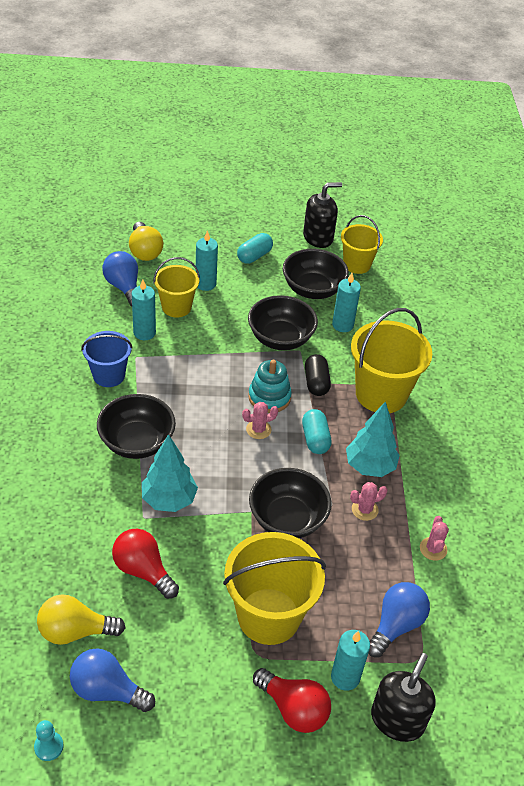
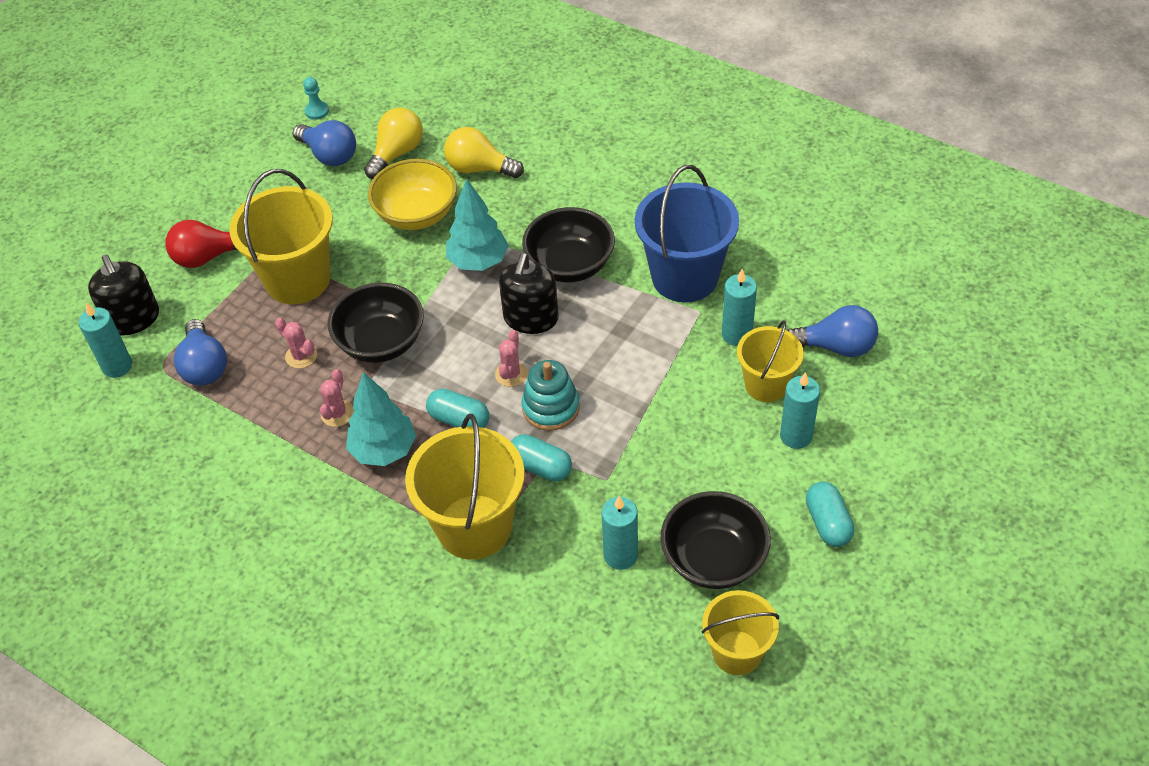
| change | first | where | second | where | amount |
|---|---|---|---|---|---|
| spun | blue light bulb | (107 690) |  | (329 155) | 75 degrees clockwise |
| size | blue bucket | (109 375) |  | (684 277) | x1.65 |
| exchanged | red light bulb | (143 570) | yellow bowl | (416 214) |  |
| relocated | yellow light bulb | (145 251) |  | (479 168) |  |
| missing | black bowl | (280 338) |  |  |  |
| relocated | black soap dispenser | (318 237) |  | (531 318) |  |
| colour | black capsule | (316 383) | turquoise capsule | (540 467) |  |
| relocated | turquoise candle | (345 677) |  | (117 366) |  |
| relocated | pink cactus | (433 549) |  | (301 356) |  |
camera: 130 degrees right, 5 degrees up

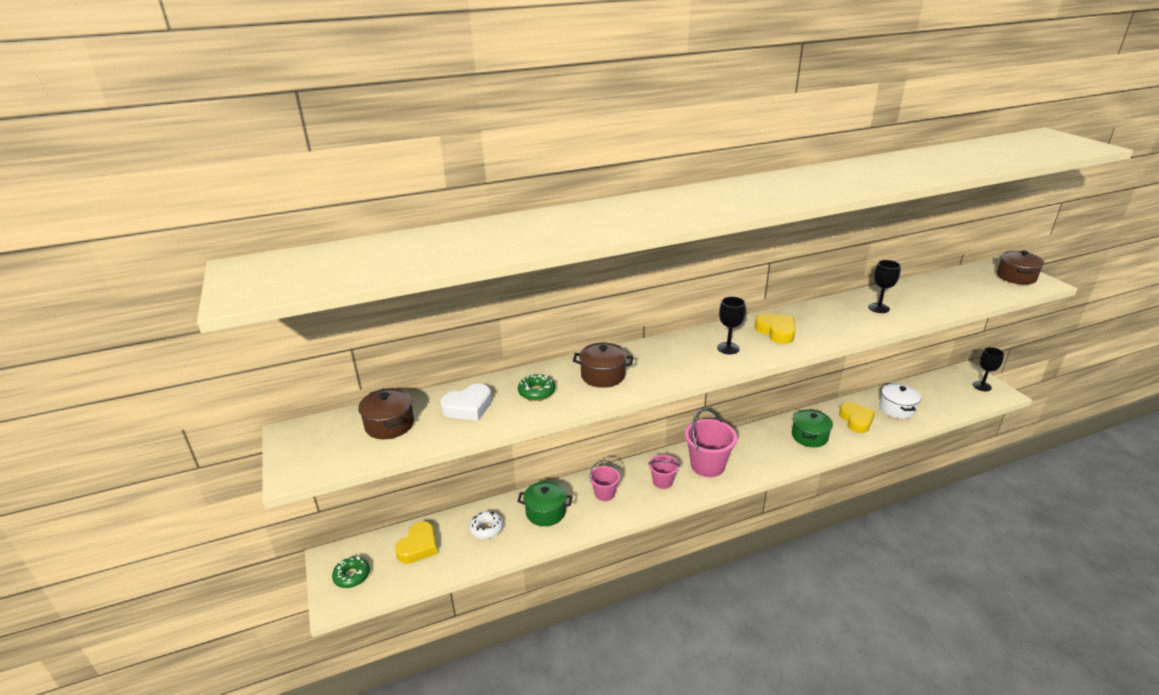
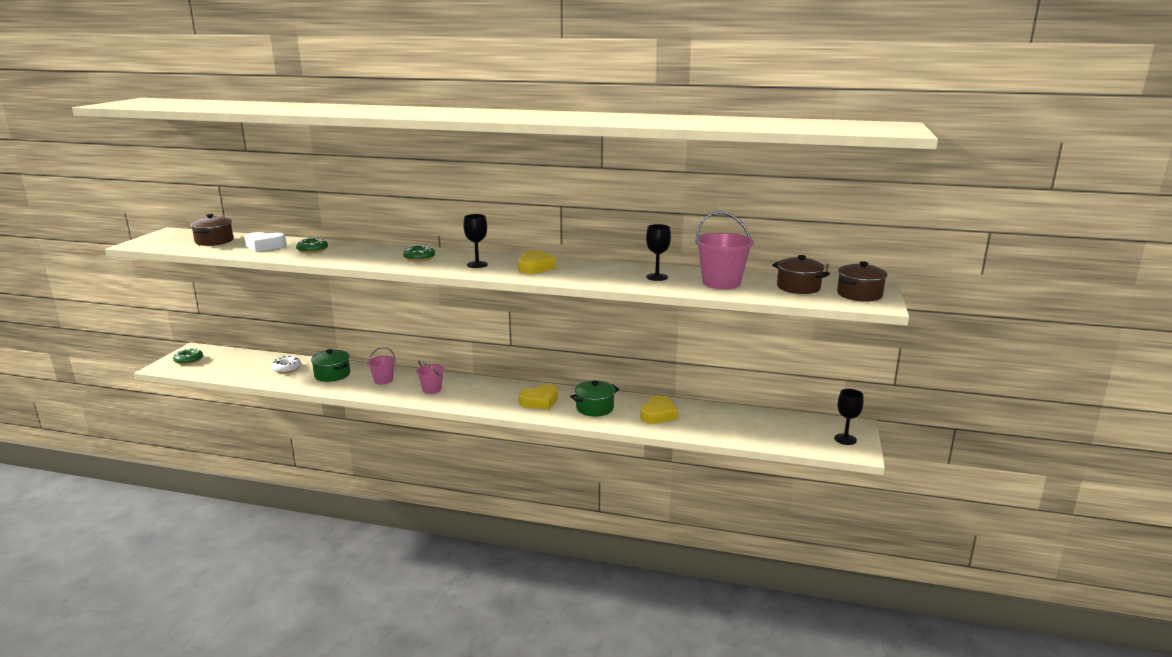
| change | first | where | second | where | amount |
|---|---|---|---|---|---|
| relocated | yellow heart | (418 546) |  | (539 401) |  |
| relocated | brown pot | (603 375) |  | (798 287) |  |
| relocated | pink bucket | (707 465) |  | (721 283) |  |
| missing | white pot | (897 409) |  |  |  |
| appeared |  |  | green donut | (419 258) |  |
camera: 35 degrees right, 10 degrees down

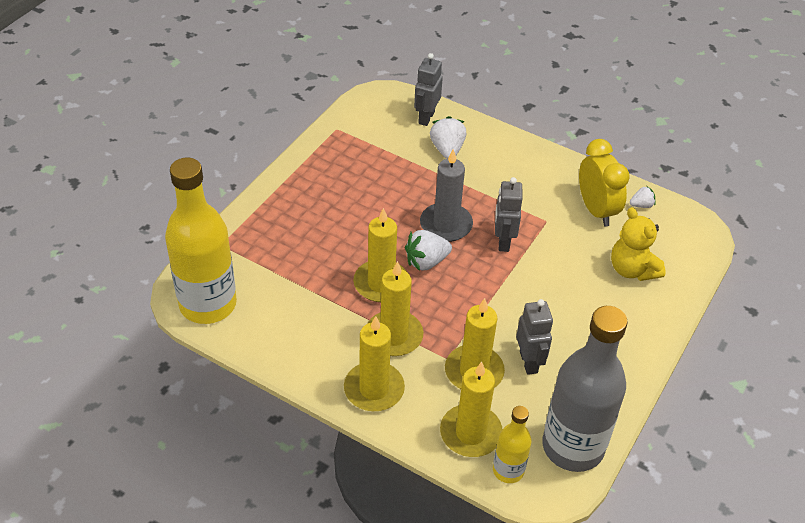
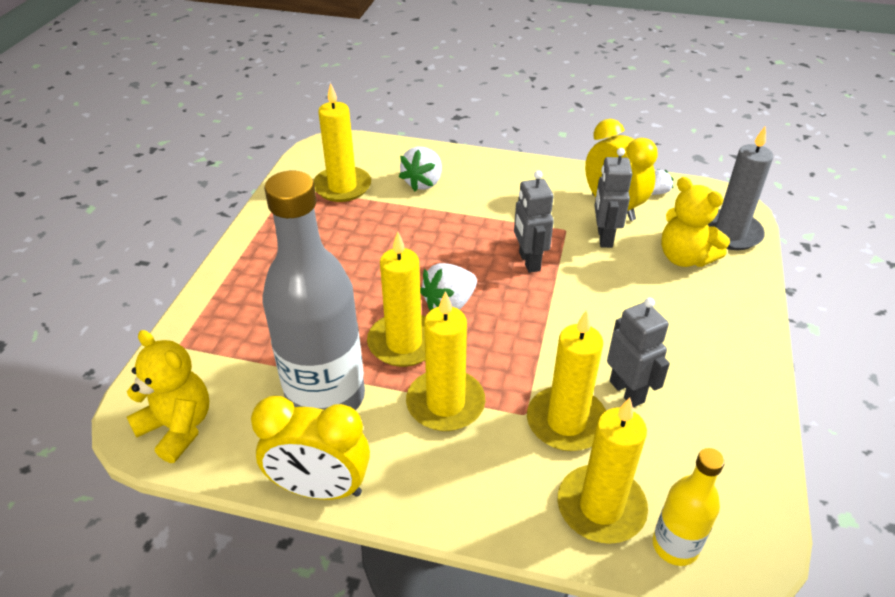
| change | first | where | second | where | amount |
|---|---|---|---|---|---|
| exchanged | yellow bottle | (208 304) | yellow teddy bear | (178 427) |  |
| relocated | yellow candle | (374 389) |  | (342 187) |  |
| relocated | grey robot | (426 117) |  | (604 237) |  |
| relocated | grey candle | (446 225) |  | (730 233) |  |
| spun | white strawberry | (447 150) |  | (423 183) | 135 degrees counterclockwise |
| relocated | grey bottle | (573 447) |  | (326 397) |  |
| appeared |  |  | yellow clock | (320 488) |  |
camera: 15 degrees left, 5 degrees down

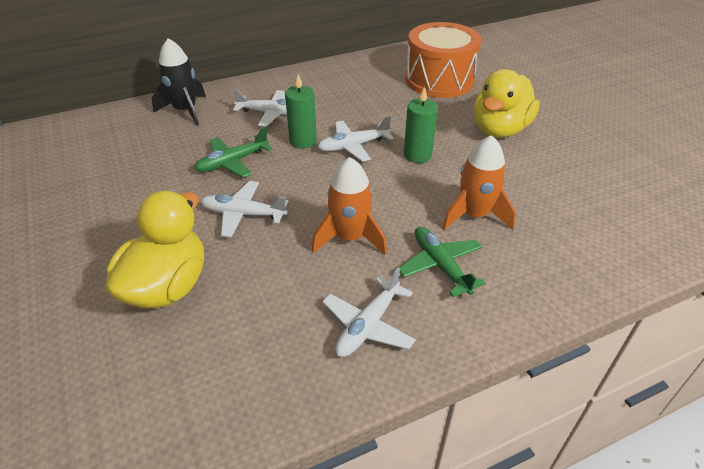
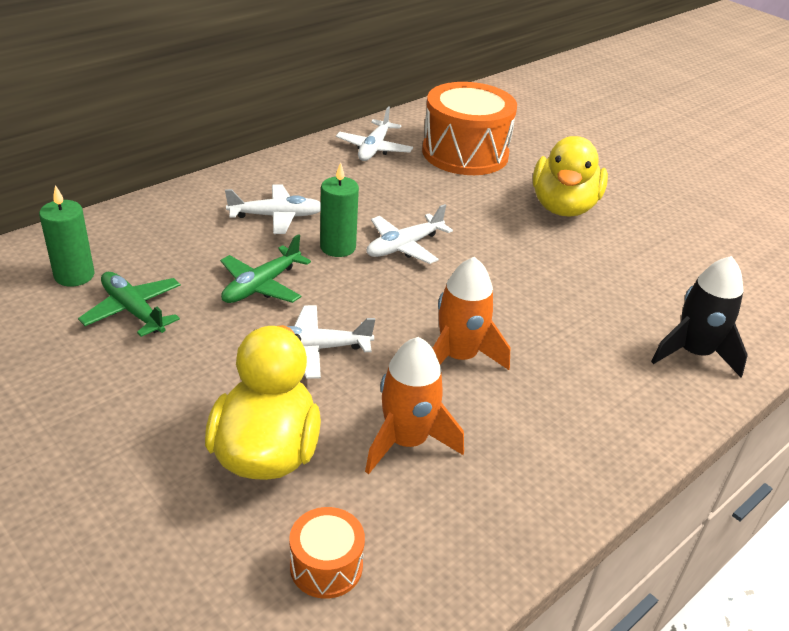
| change | first | where | second | where | amount |
|---|---|---|---|---|---|
| relocated | black rocket | (185 110) |  | (693 353) |  |
| relocated | white plane | (368 325) |  | (374 148) |  |
| relocated | green plane | (440 265) |  | (133 311) |  |
| relocated | green candle | (417 155) |  | (74 275) |  |
| relocated | orange rocket | (474 215) |  | (406 441) |  |
| appeared |  |  | orange drum | (326 566) |  |
camera: 20 degrees left, 5 degrees down

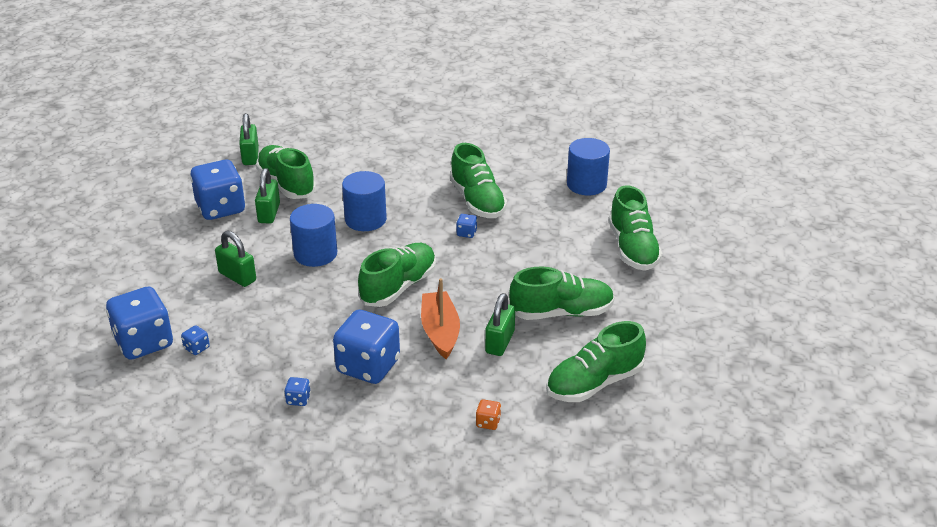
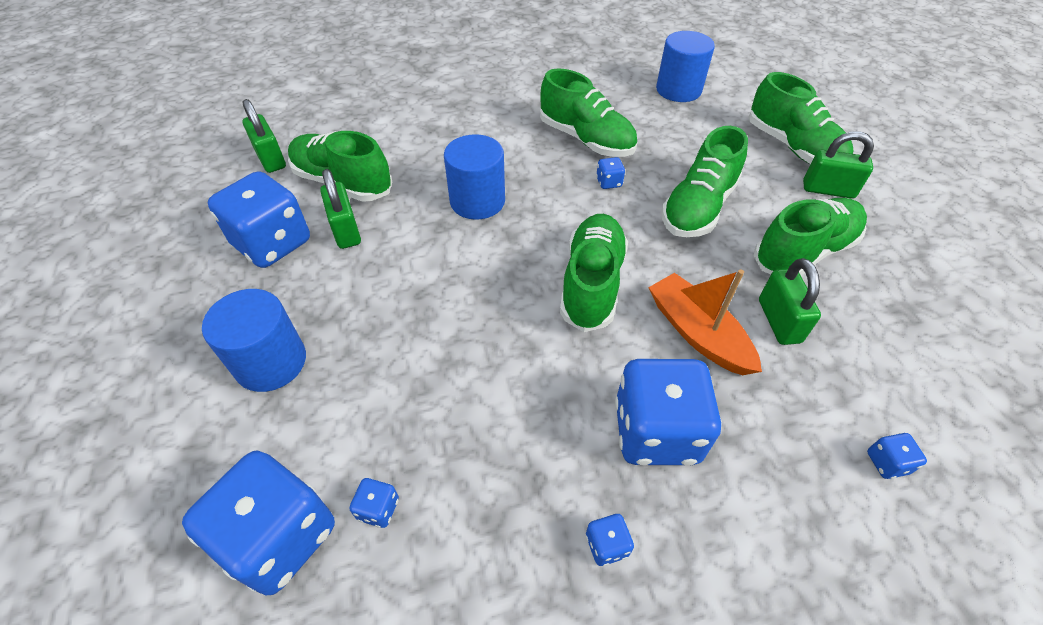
| change | first | where | second | where | amount |
|---|---|---|---|---|---|
| relocated | green padlock | (237 276) |  | (828 190) |  |
| relocated | blue cylinder | (315 254) |  | (271 362) |  |
| colour | orange dice | (488 422) | blue dice | (887 463) |  |
| relocated | green shoe | (594 383) |  | (698 208) |  |
camera: 25 degrees left, 15 degrees up

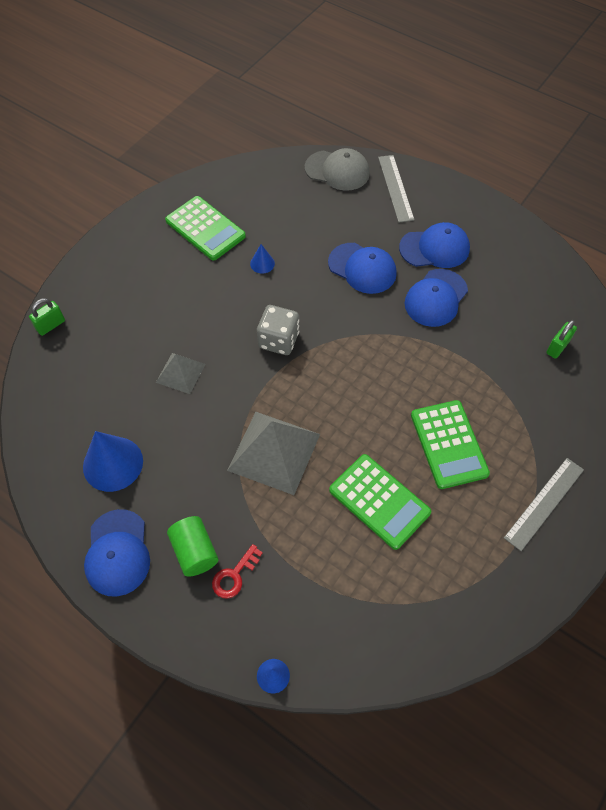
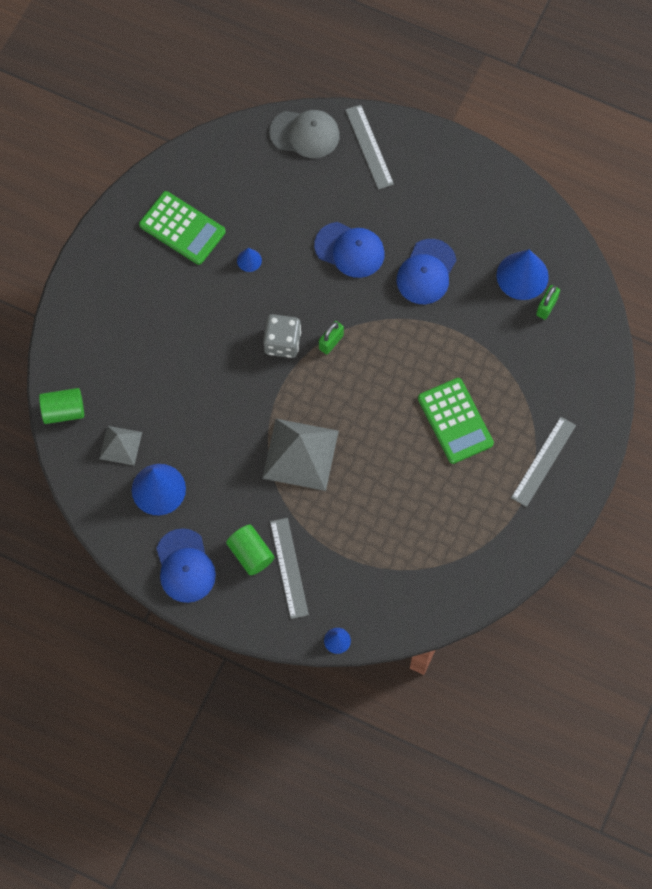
| change | first | where | second | where | amount |
|---|---|---|---|---|---|
| relocated | green padlock | (51 325) |  | (331 342) |  |
| relocated | grey pyramid | (180 373) |  | (120 445) |  |
| exchanged | red key | (234 575) | grey ruler | (289 568) |  |
| missing | green calculator | (379 501) |  |  |  |
| missing | blue cap | (434 248) |  |  |  |
| appeared |  |  | green cylinder | (63 411) |  |
| appeared |  |  | blue cone | (522 276) |  |
camera: 10 degrees left, 10 degrees up

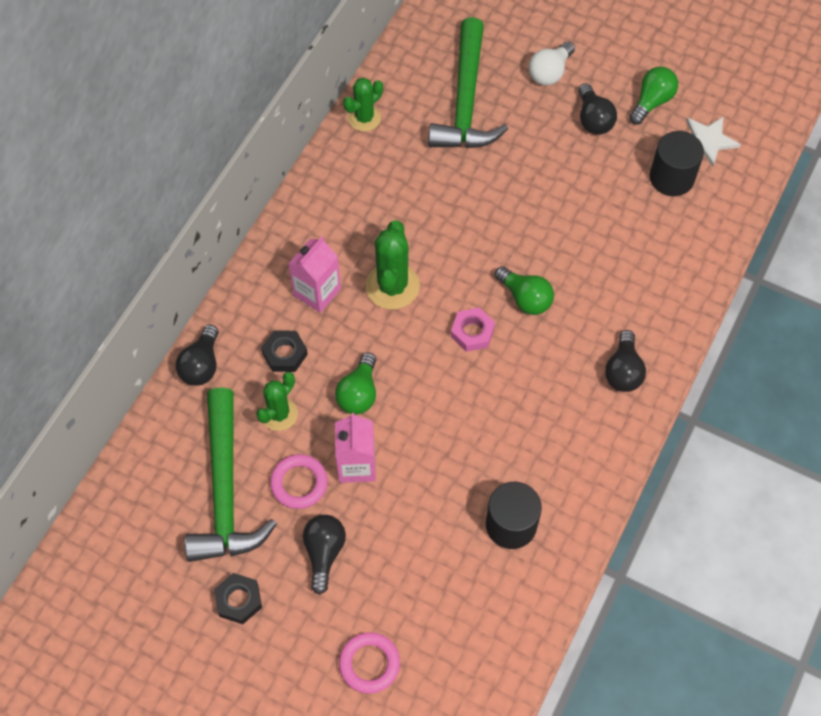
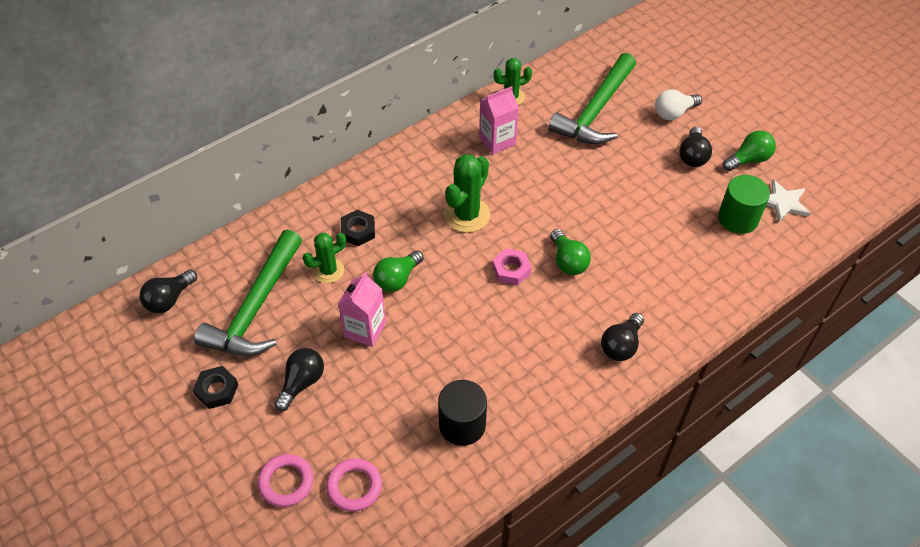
| change | first | where | second | where | amount |
|---|---|---|---|---|---|
| relocated | black light bulb | (201 365) |  | (169 299) |  |
| relocated | pink ring | (299 483) |  | (354 486) |  |
| relocated | pink carton | (317 292) |  | (497 141) |  |
| colour | black cylinder | (671 178) | green cylinder | (738 218) |  |
camera: 25 degrees right, 10 degrees down

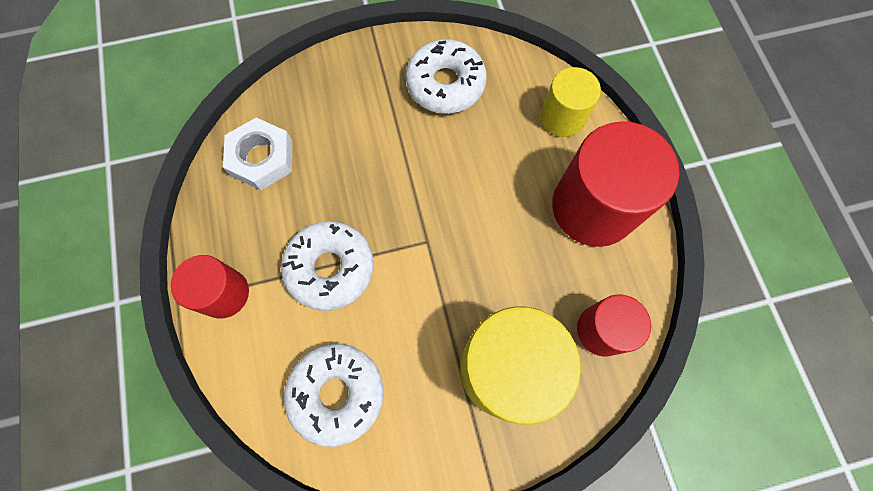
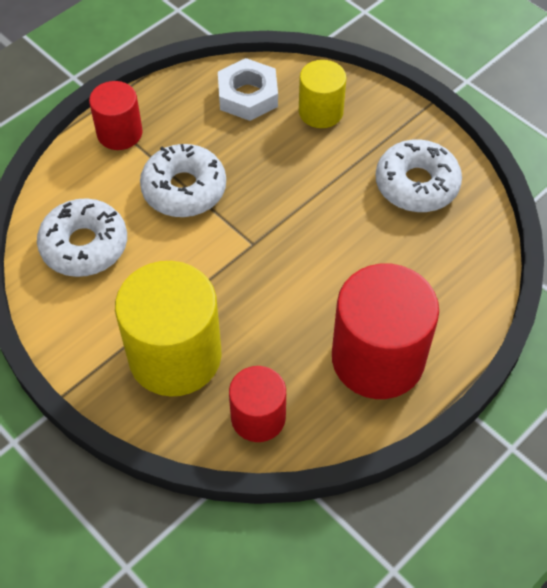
| change | first | where | second | where | amount |
|---|---|---|---|---|---|
| relocated | yellow cylinder | (562 117) |  | (320 112) |  |
camera: 60 degrees right, 15 degrees down

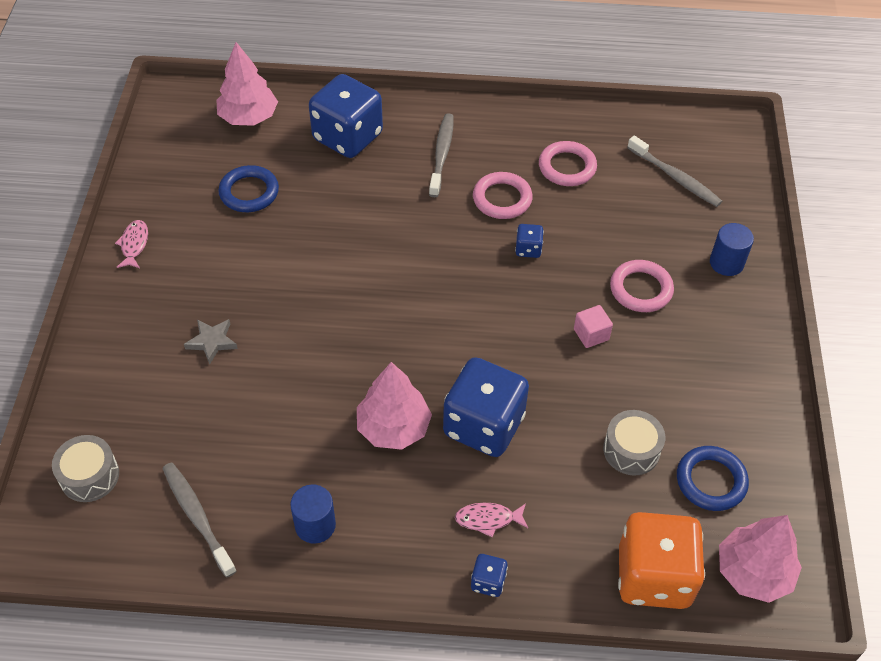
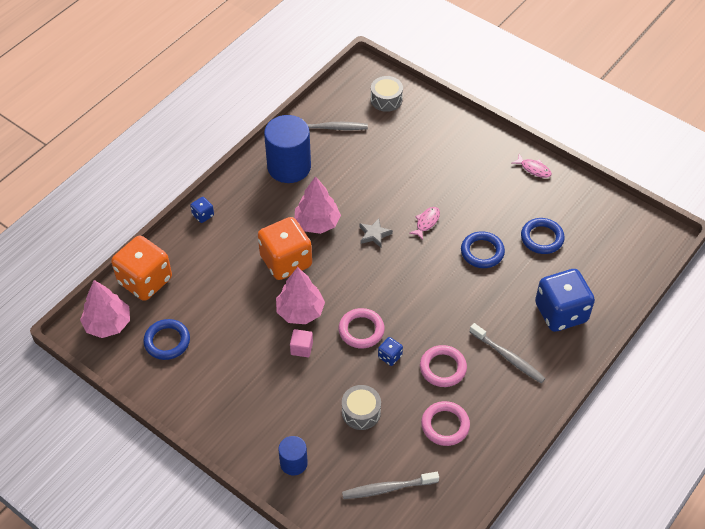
| change | first | where | second | where | amount |
|---|---|---|---|---|---|
| relocated | grey star | (212 342) |  | (374 234) |  |
| relocated | pink tree | (248 117) |  | (300 311) |  |
| size | blue cylinder | (315 525) |  | (289 167) | x1.91 |
| colour | blue dice | (483 425) | orange dice | (286 261) |  |
| relocated | pink fish | (488 519) |  | (426 222) |  |
| relocated | grey drum | (631 450) |  | (361 412) |  |
| relocated | pink ring | (641 289) |  | (361 330) |  |
| appeared |  |  | blue ring | (482 252) |  |
camera: 125 degrees right, 0 degrees up

